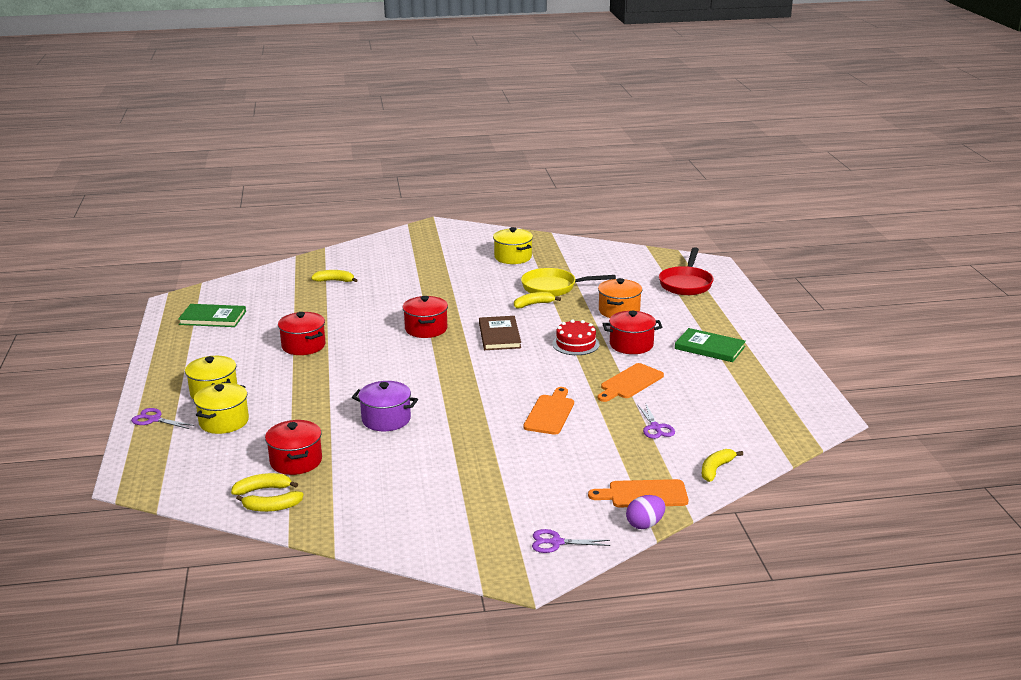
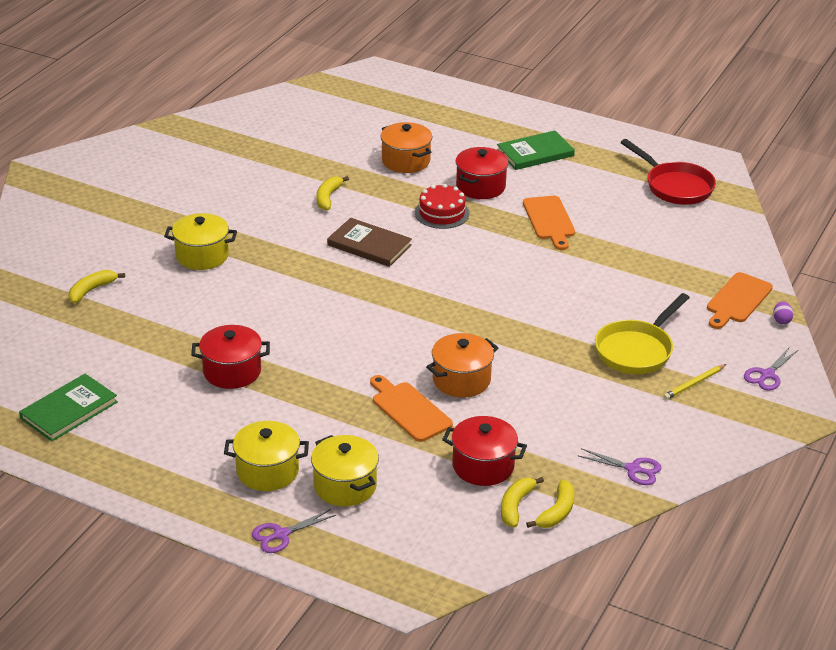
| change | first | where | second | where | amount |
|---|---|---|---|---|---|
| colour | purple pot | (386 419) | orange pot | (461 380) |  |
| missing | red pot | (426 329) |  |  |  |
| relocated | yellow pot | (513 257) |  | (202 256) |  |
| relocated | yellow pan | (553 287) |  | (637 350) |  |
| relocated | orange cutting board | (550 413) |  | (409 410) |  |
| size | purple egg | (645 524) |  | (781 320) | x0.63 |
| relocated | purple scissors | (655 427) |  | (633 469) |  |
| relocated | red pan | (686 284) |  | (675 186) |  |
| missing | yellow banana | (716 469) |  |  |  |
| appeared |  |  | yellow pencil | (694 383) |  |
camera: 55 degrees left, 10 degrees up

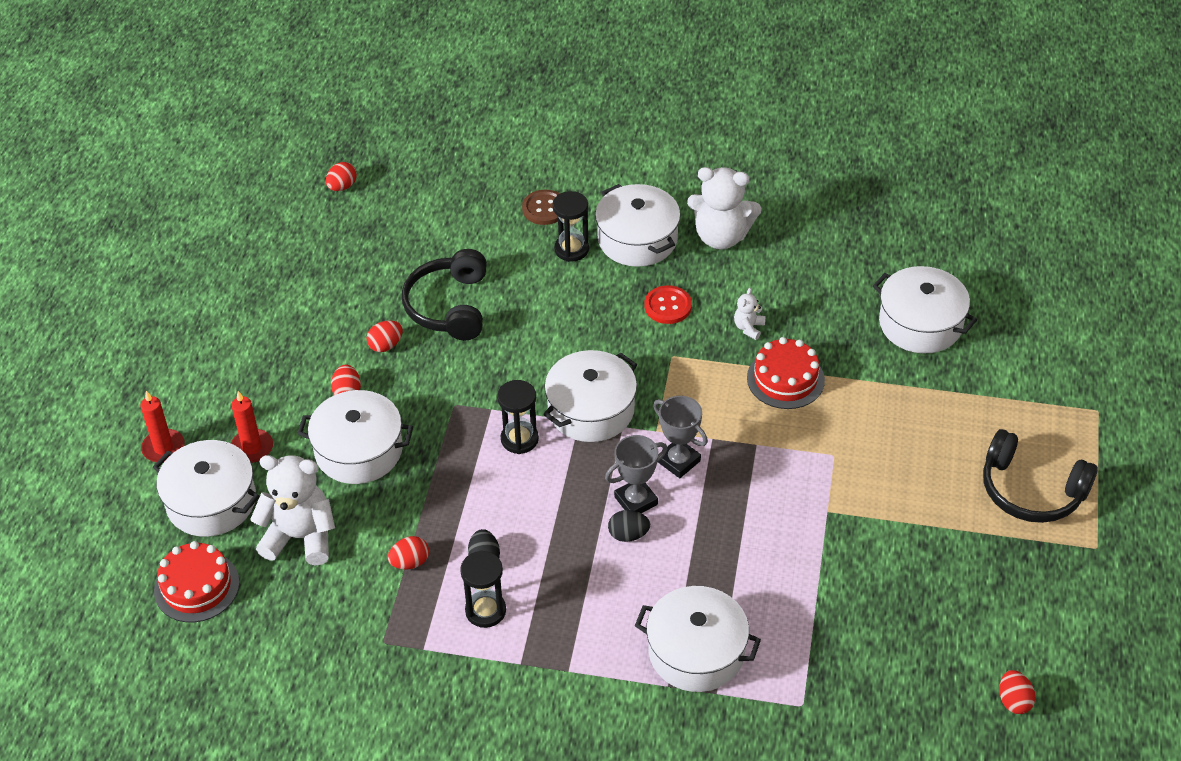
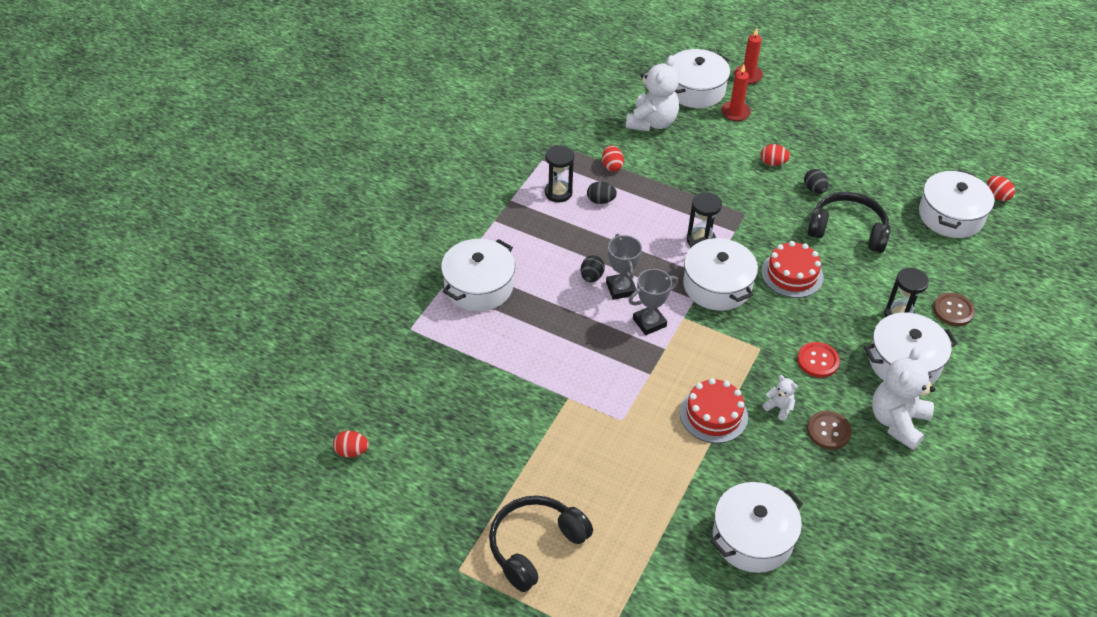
| change | first | where | second | where | amount |
|---|---|---|---|---|---|
| relocated | red cake | (197 586) |  | (792 274) |  |
| relocated | white pot | (358 450) |  | (950 215) |  |
| colour | red egg | (386 345) | black egg | (814 189) |  |
| appeared |  |  | brown button | (828 431) |  |
camera: 105 degrees right, 0 degrees up

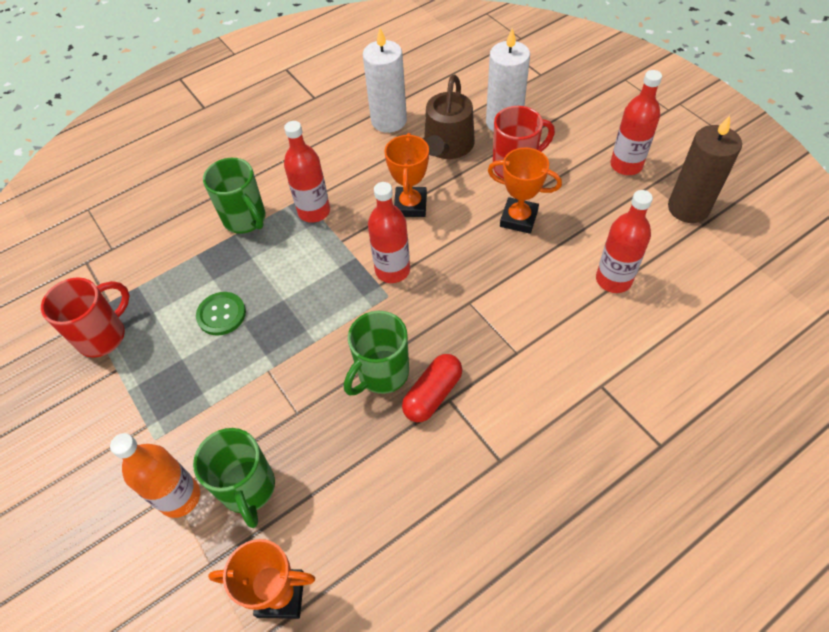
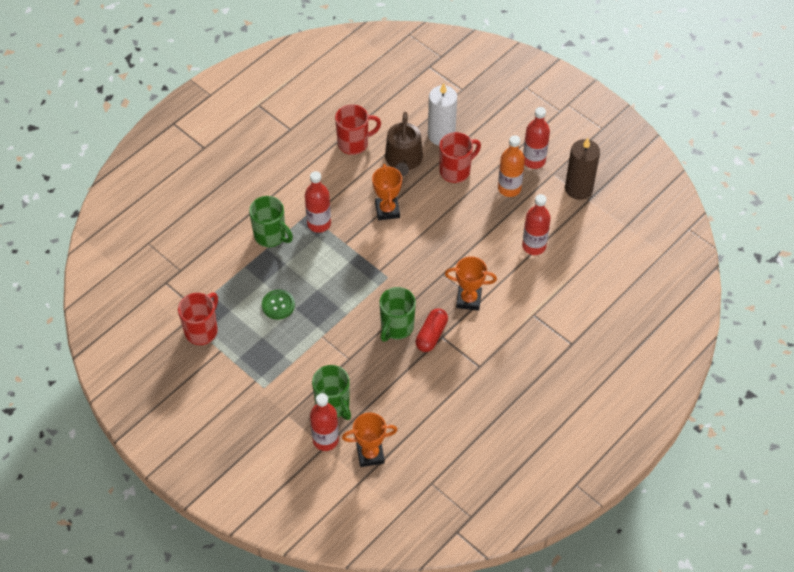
| change | first | where | second | where | amount |
|---|---|---|---|---|---|
| relocated | orange bottle | (180 497) |  | (509 188) |  |
| exchanged | white candle | (389 121) | red mug | (354 143) |  |
| relocated | red bottle | (392 270) |  | (325 440) |  |
| relocated | orange trophy | (518 219) |  | (468 299) |  |
camera: 15 degrees left, 0 degrees up

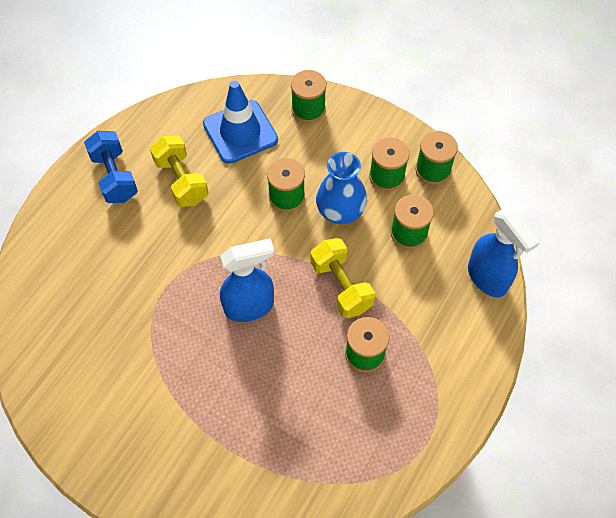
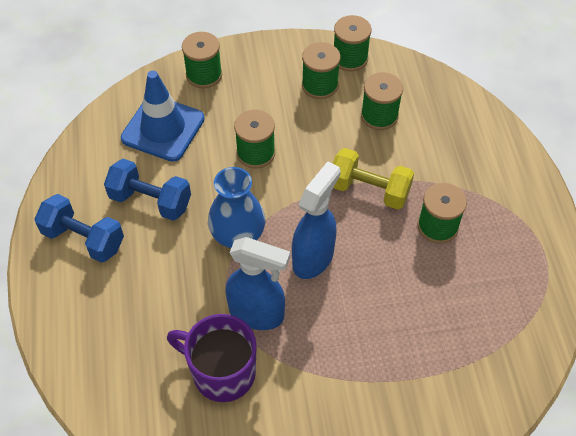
| change | first | where | second | where | amount |
|---|---|---|---|---|---|
| colour | yellow dumbbell | (181 181) | blue dumbbell | (150 201) |  |
| relocated | blue vase | (340 211) |  | (237 234) |  |
| relocated | blue spray bottle | (487 278) |  | (257 314) |  |
| appeared |  |  | purple mug | (222 372) |  |
camera: 40 degrees left, 5 degrees down

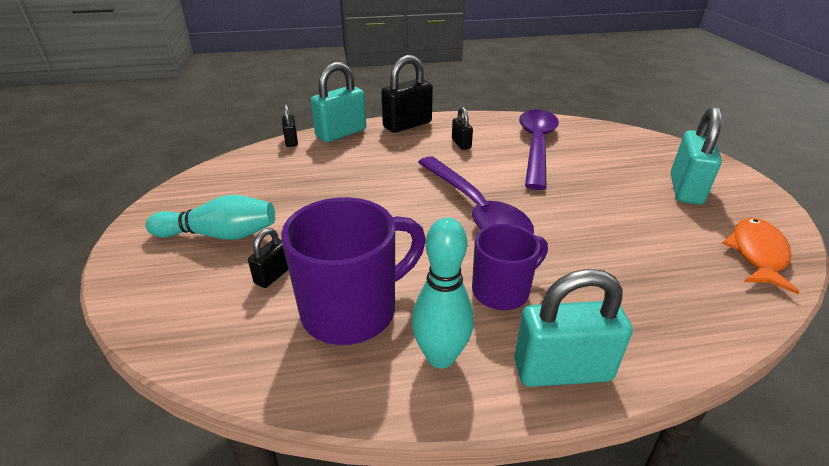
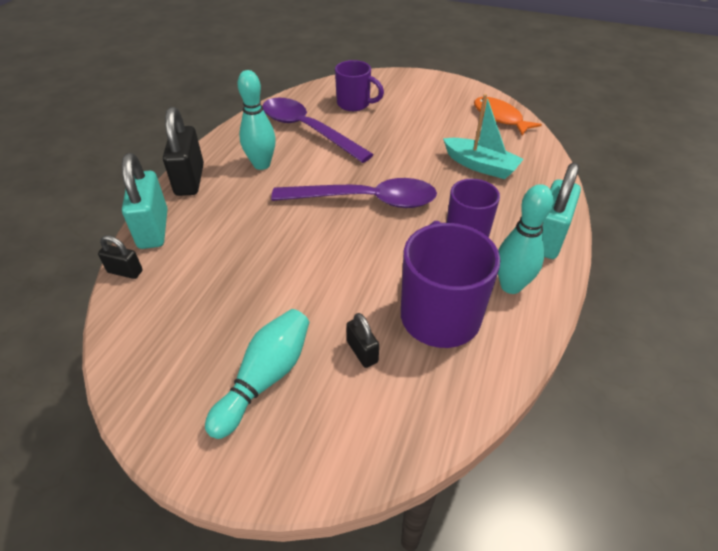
| change | first | where | second | where | amount |
|---|---|---|---|---|---|
| exchanged | black padlock | (461 144) | turquoise bowling pin | (261 164) |  |
| missing | turquoise padlock | (685 189) |  |  |  |
| appeared |  |  | purple mug | (354 104) |  |
| appeared |  |  | turquoise boat | (480 166) |  |
camera: 60 degrees left, 10 degrees up

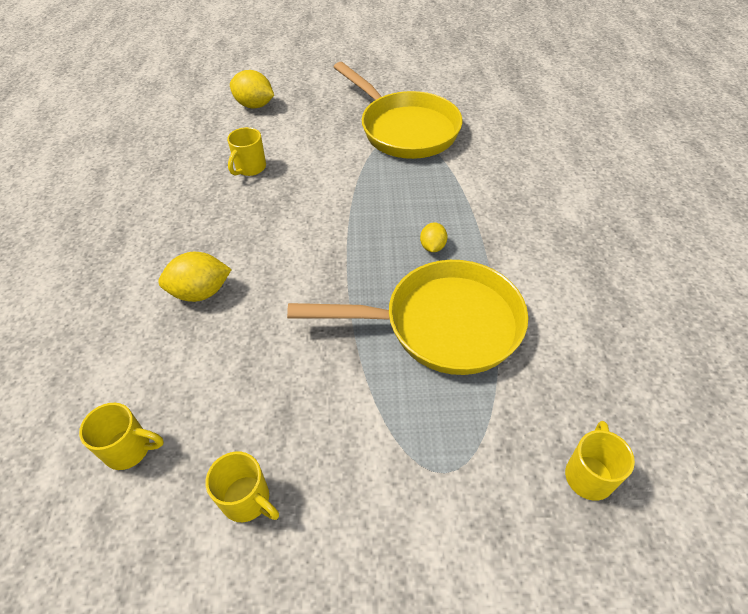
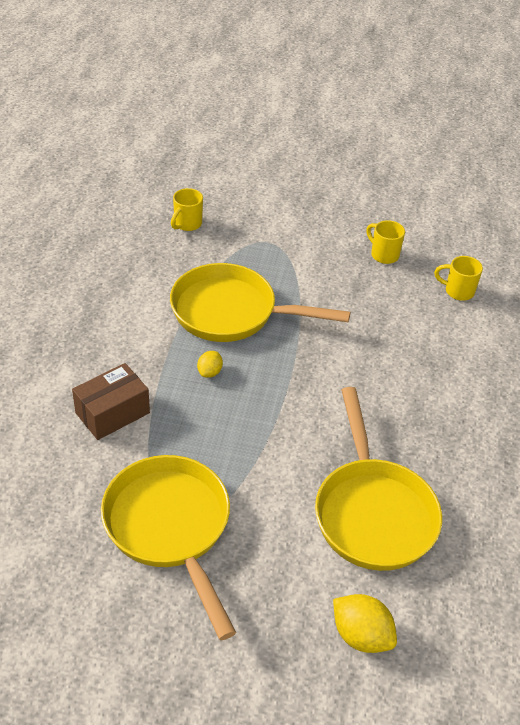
| change | first | where | second | where | amount |
|---|---|---|---|---|---|
| missing | yellow lemon | (201 292) |  |  |  |
| exchanged | yellow mug | (250 168) | yellow pan | (372 512) |  |
| appeared |  |  | brown box | (112 413) |  |
camera: 170 degrees left, 5 degrees down

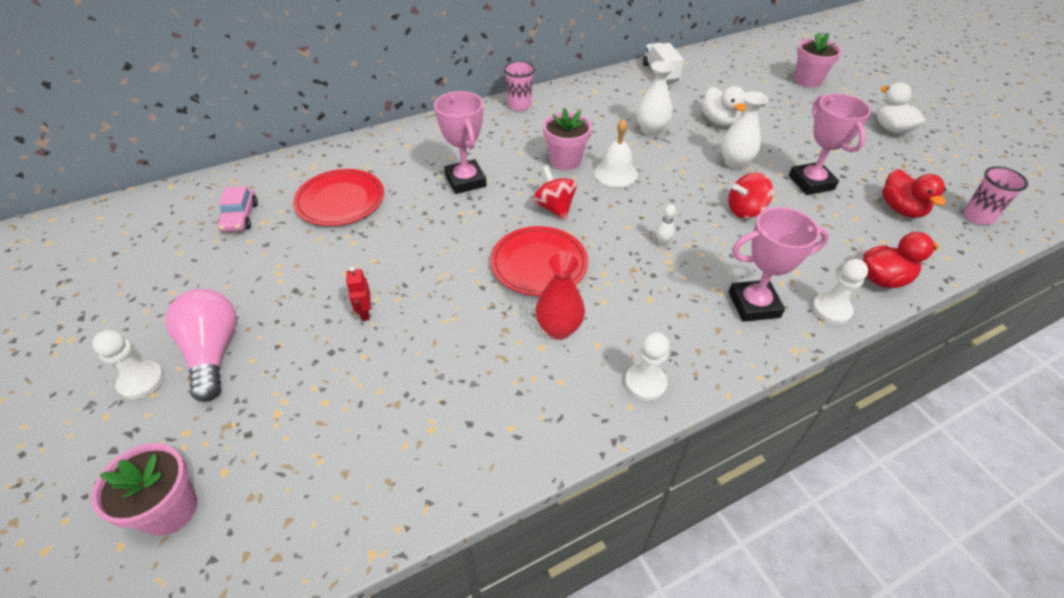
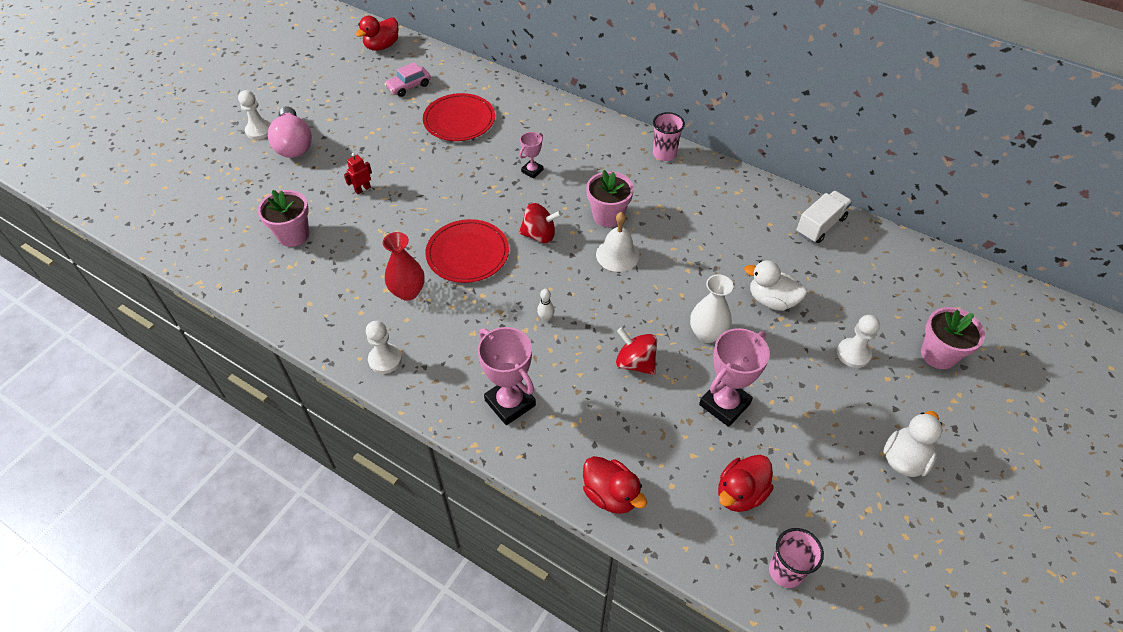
| change | first | where | second | where | amount |
|---|---|---|---|---|---|
| relocated | pink flower pot | (170 510) |  | (293 235) |  |
| spun | pink light bulb | (213 352) |  | (294 144) | 120 degrees clockwise |
| size | pink trophy | (465 181) |  | (532 171) | x0.54 |
| spun | red spinning top | (554 207) |  | (539 235) | 60 degrees clockwise |
| missing | white vase | (651 130) |  |  |  |
| spun | white duck | (719 121) |  | (771 300) | 75 degrees clockwise |
| relocated | white pawn | (831 310) |  | (853 354) |  |
| appeared |  |  | red duck | (382 46) |  |
camera: 60 degrees right, 5 degrees up

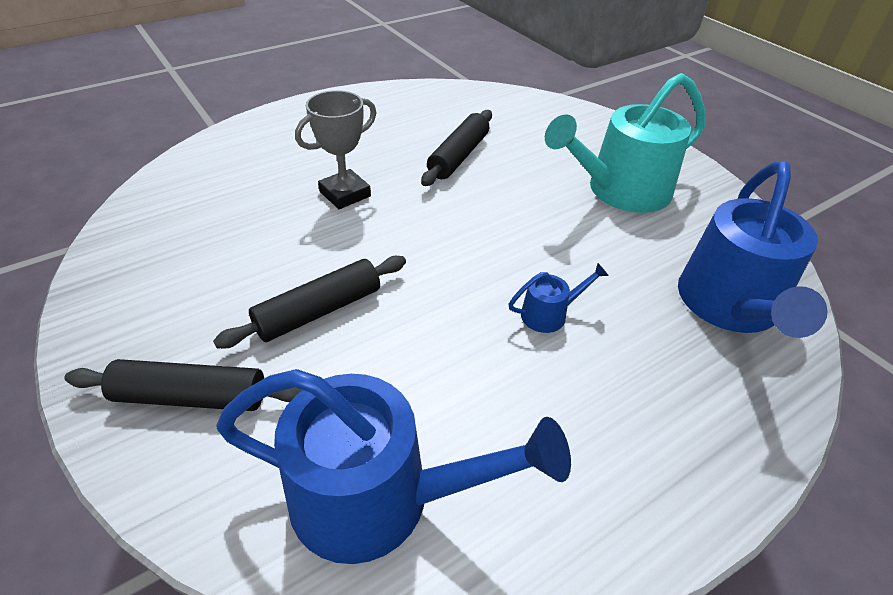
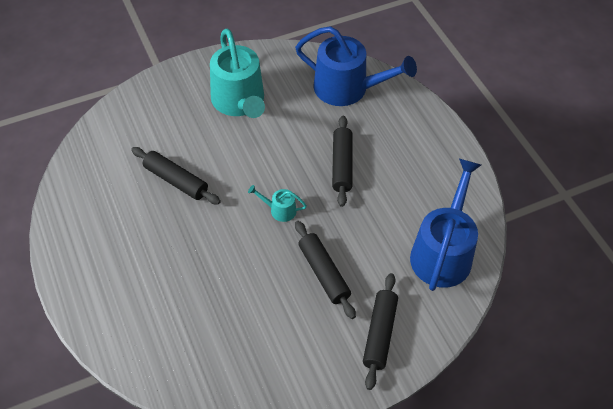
| change | first | where | second | where | amount |
|---|---|---|---|---|---|
| missing | grey trophy | (345 194) |  |  |  |
| exchanged | blue watering can | (549 314) | black rolling pin | (342 165) |  |
| appeared |  |  | turquoise watering can | (279 210) |  |
camera: 80 degrees left, 10 degrees up

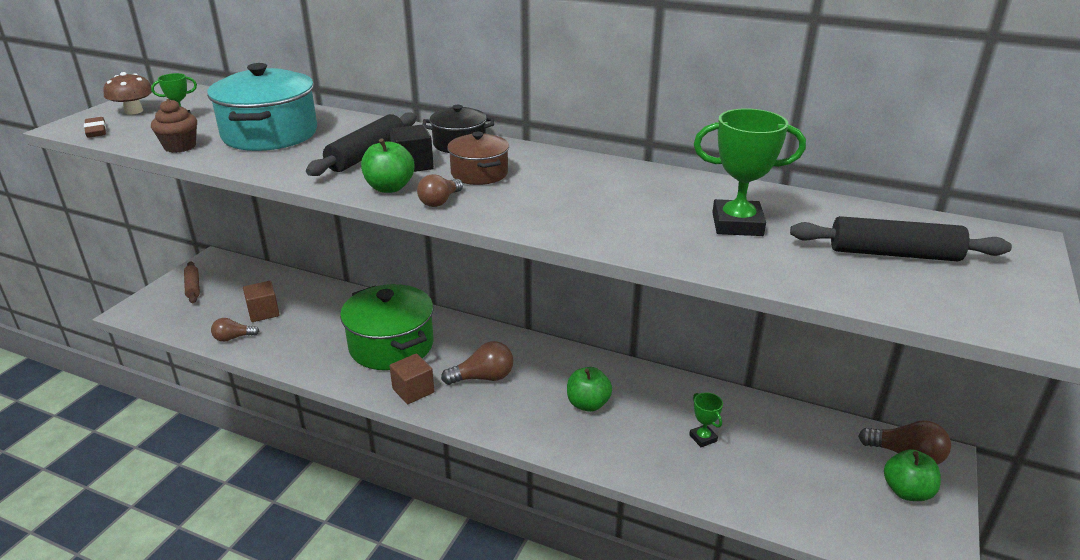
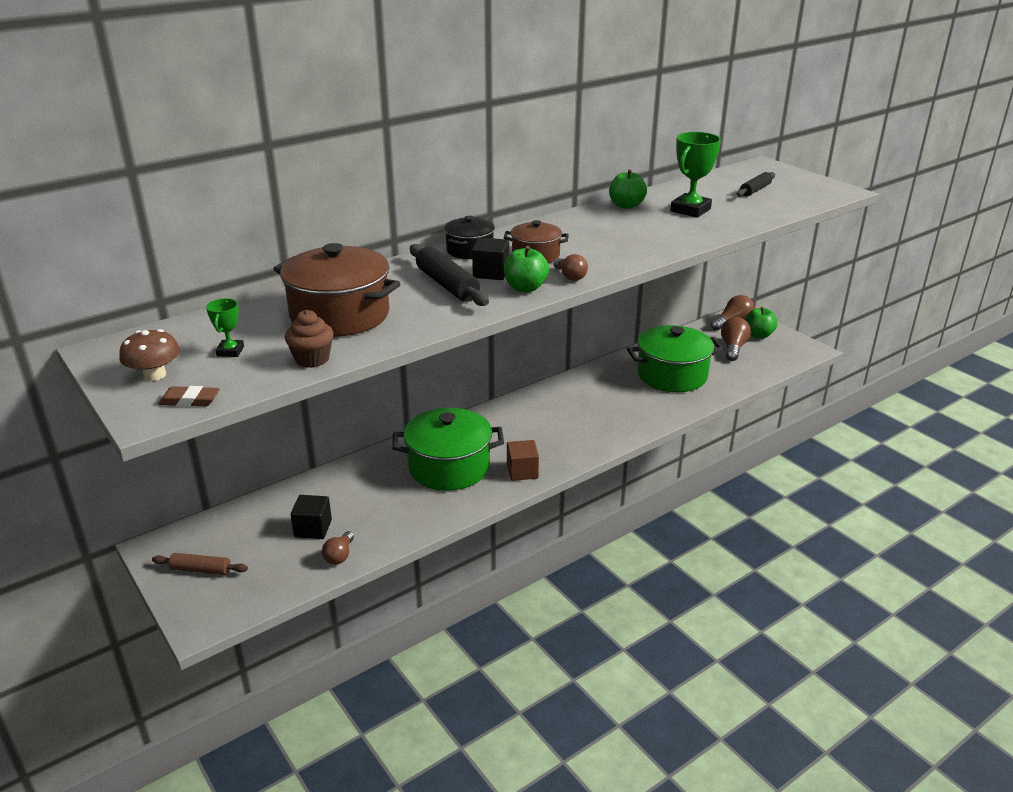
| change | first | where | second | where | amount |
|---|---|---|---|---|---|
| colour | turquoise pot | (270 134) | brown pot | (340 315) |  |
| colour | brown cube | (263 312) | black cube | (313 528) |  |
| relocated | brown light bulb | (483 377) |  | (733 348) |  |
| relocated | green apple | (588 404) |  | (626 206) |  |
| exchanged | green trophy | (703 438) | green pot | (672 375) |  |
| size | black rolling pin | (893 254) |  | (755 190) | x0.63 |
camera: 60 degrees left, 0 degrees up

